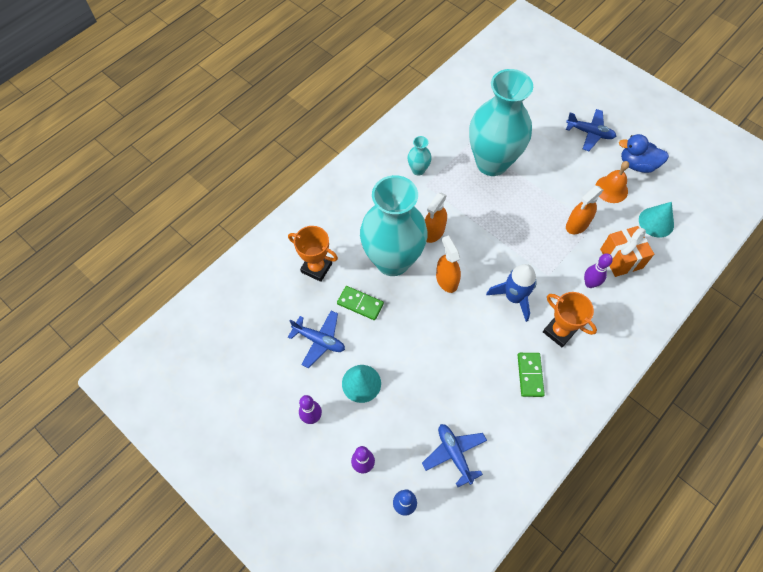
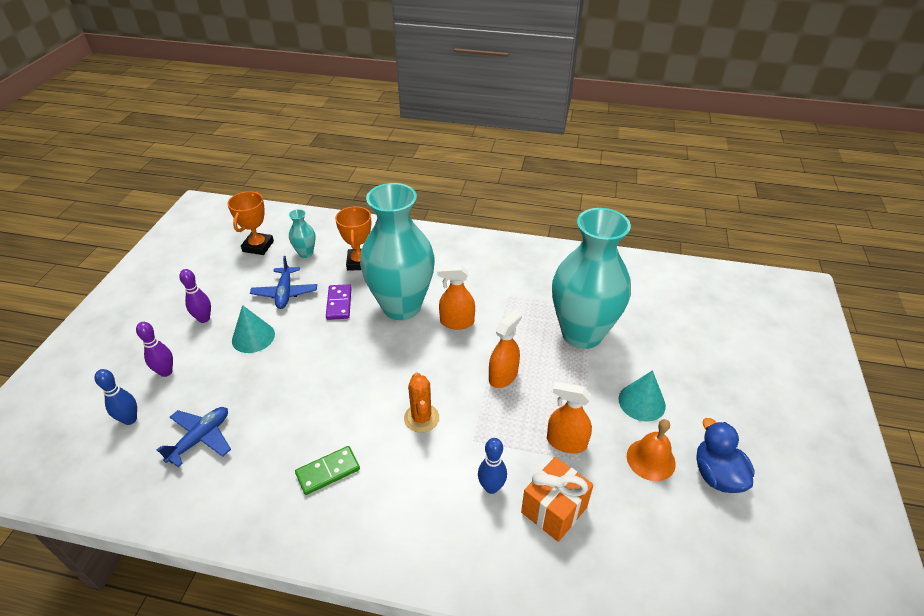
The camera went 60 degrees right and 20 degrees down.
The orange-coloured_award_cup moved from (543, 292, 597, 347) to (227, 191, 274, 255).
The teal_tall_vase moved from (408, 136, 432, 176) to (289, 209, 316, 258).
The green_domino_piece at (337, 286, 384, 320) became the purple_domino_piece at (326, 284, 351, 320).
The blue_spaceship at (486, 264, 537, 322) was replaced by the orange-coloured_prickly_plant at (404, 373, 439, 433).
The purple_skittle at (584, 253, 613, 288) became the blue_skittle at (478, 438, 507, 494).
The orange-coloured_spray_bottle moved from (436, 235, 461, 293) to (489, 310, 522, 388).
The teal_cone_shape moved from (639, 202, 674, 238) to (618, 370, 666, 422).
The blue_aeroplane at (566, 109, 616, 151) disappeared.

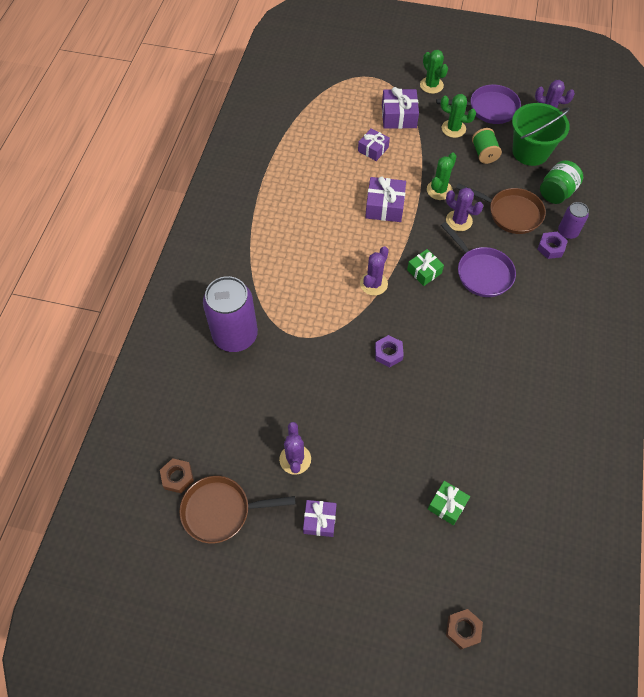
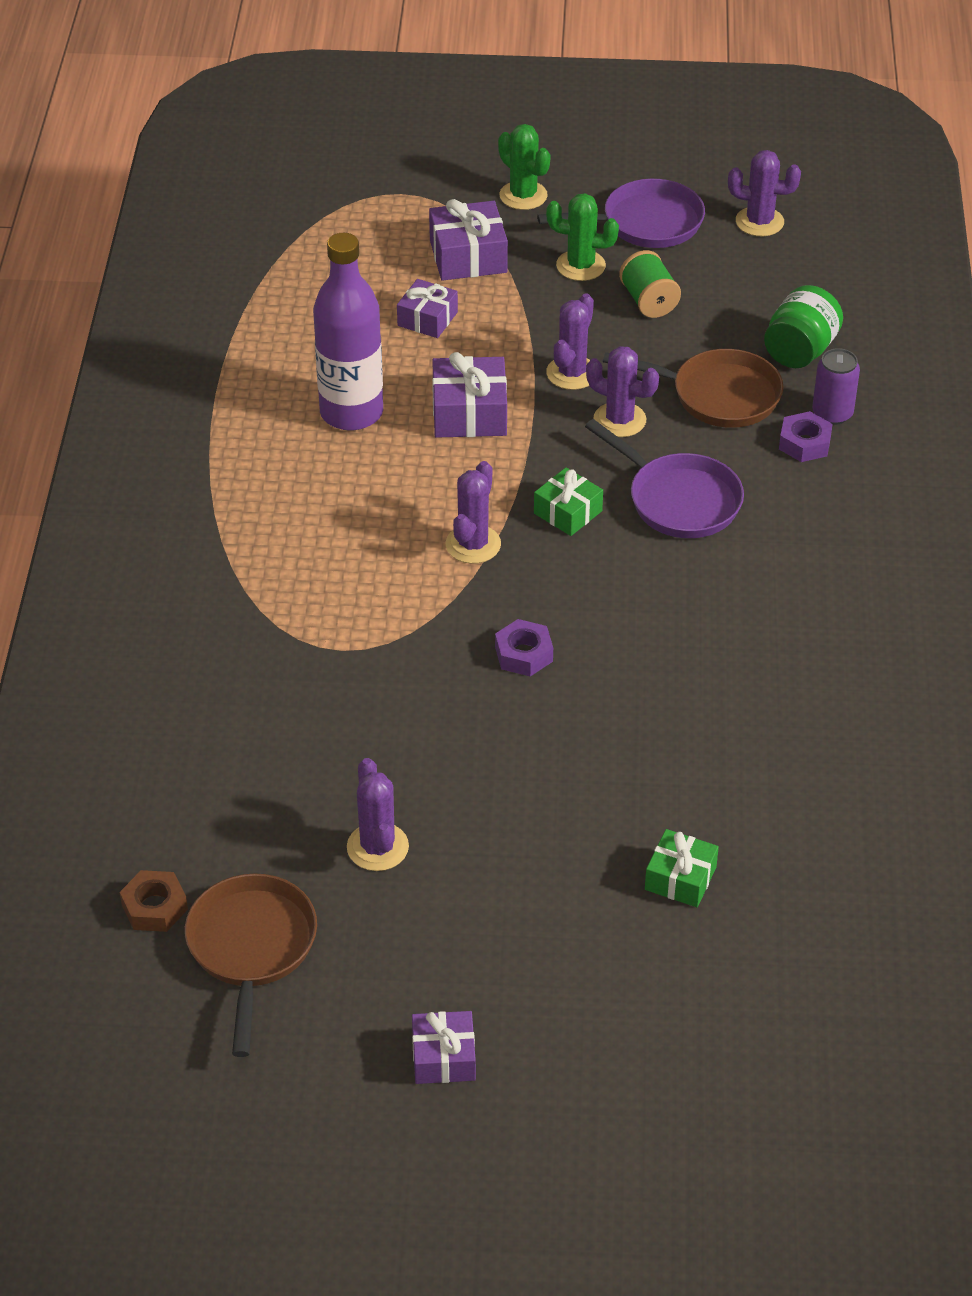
The camera went 10 degrees left and 15 degrees down.
The brown_skillet at (180, 476, 296, 543) turned 105 degrees clockwise.
The purple_flask at (313, 233, 383, 431) appeared.
The purple_present moved from (303, 500, 336, 537) to (412, 1011, 476, 1084).
The green_prickly_plant at (427, 152, 457, 200) became the purple_prickly_plant at (546, 293, 594, 390).
The purple_soda_can at (203, 276, 258, 352) disappeared.
The brown_nut at (446, 609, 483, 649) disappeared.
The green_sand_bucket at (512, 103, 570, 166) disappeared.

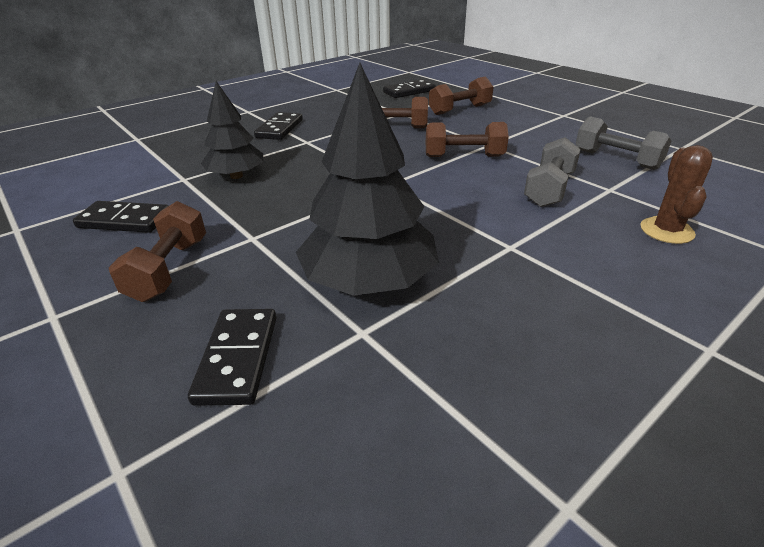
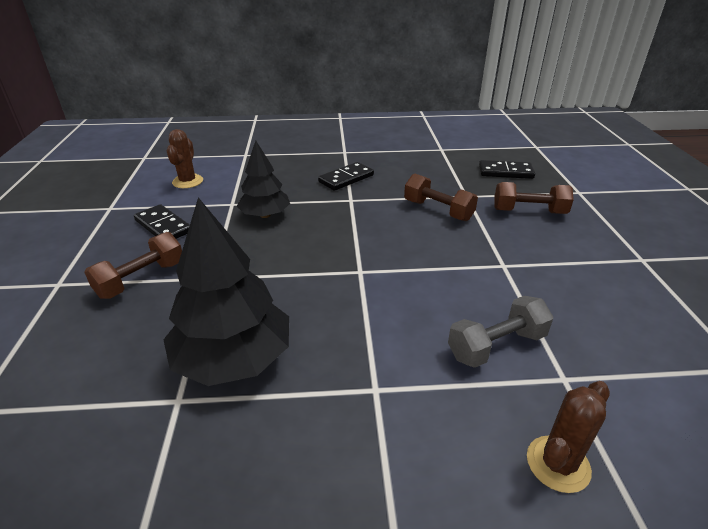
The camera went 35 degrees right and 0 degrees up.
The brown_prickly_plant at (167, 129, 203, 188) appeared.
The jet-black_domino_piece at (188, 309, 276, 406) disappeared.
The brown_free_weight at (426, 122, 509, 157) disappeared.
The gray_free_weight at (576, 116, 671, 170) disappeared.

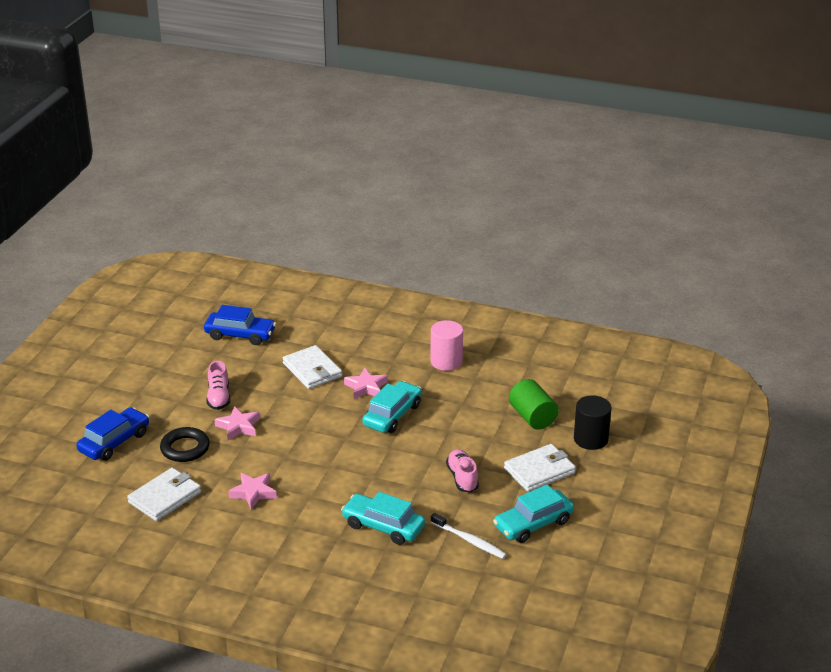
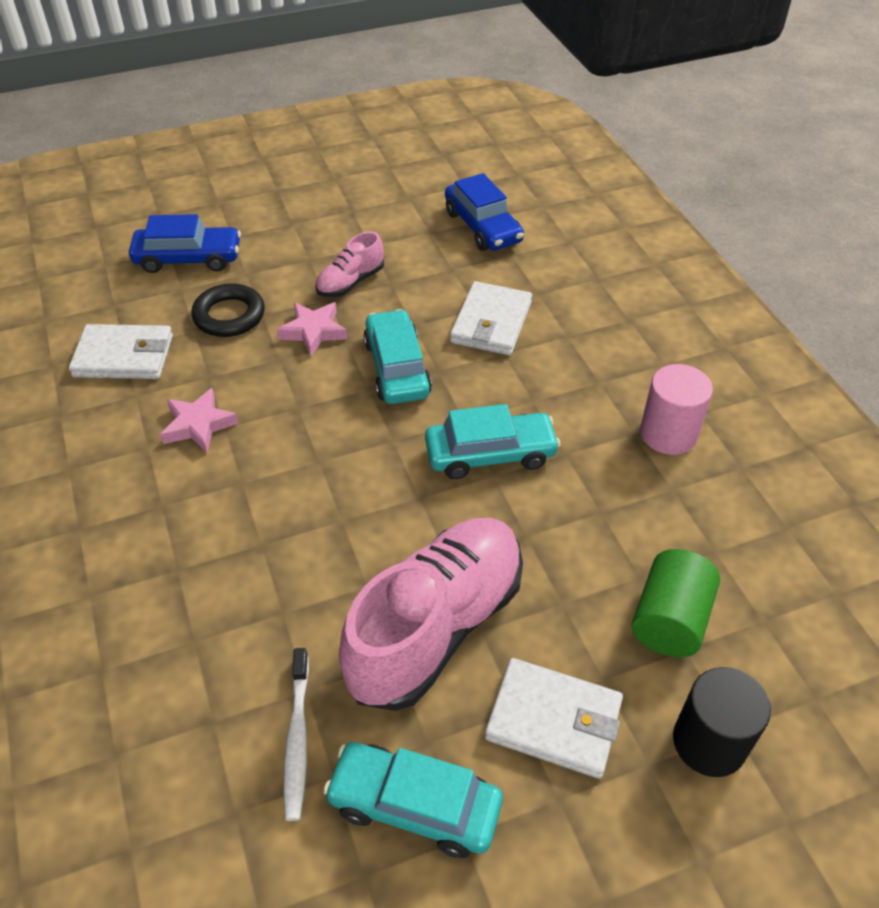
The camera went 50 degrees right and 15 degrees up.
The rosy_lace-up_shoe at (446, 449, 479, 493) changed to 2.11 times the size.
The teal_car moved from (341, 492, 425, 545) to (363, 309, 432, 404).
The rosy_five-pointed_star at (344, 368, 388, 399) disappeared.

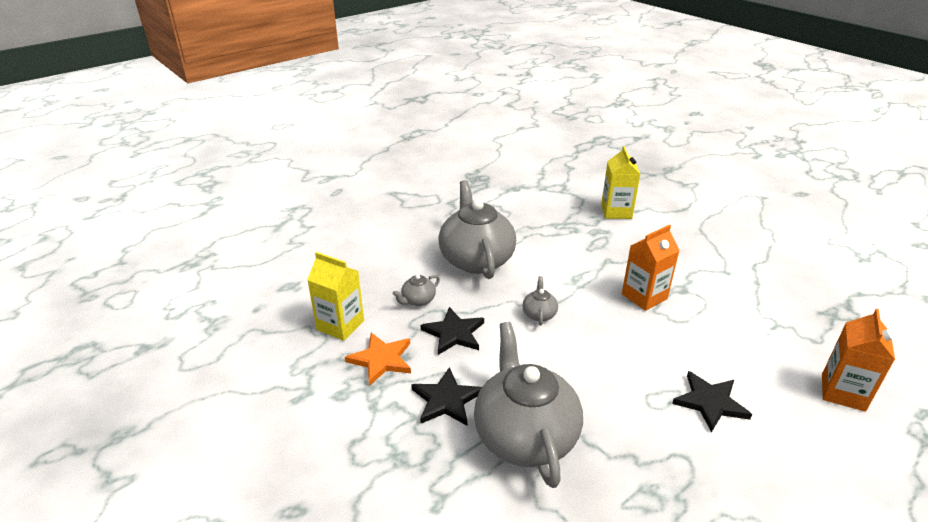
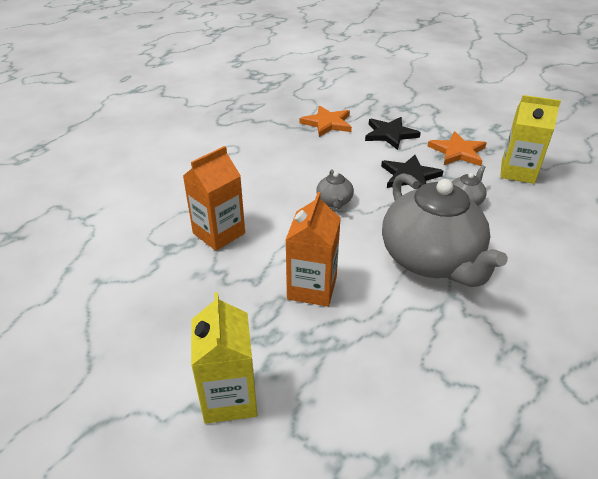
The camera went 170 degrees right and 5 degrees up.
The orange-coloured_juice_carton moved from (822, 309, 895, 412) to (286, 192, 341, 307).
The gray_teapot at (474, 322, 583, 488) was replaced by the orange-coloured_five-pointed_star at (299, 106, 352, 137).
The jet-black_five-pointed_star at (672, 371, 752, 433) disappeared.

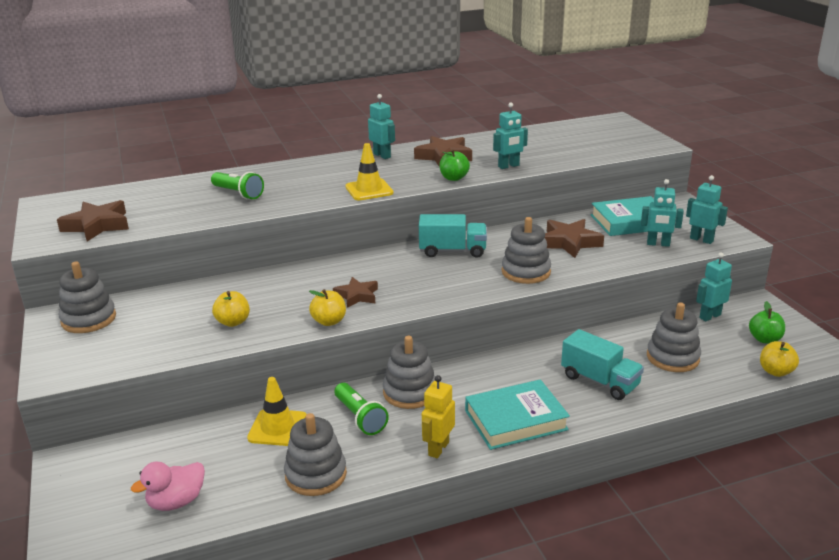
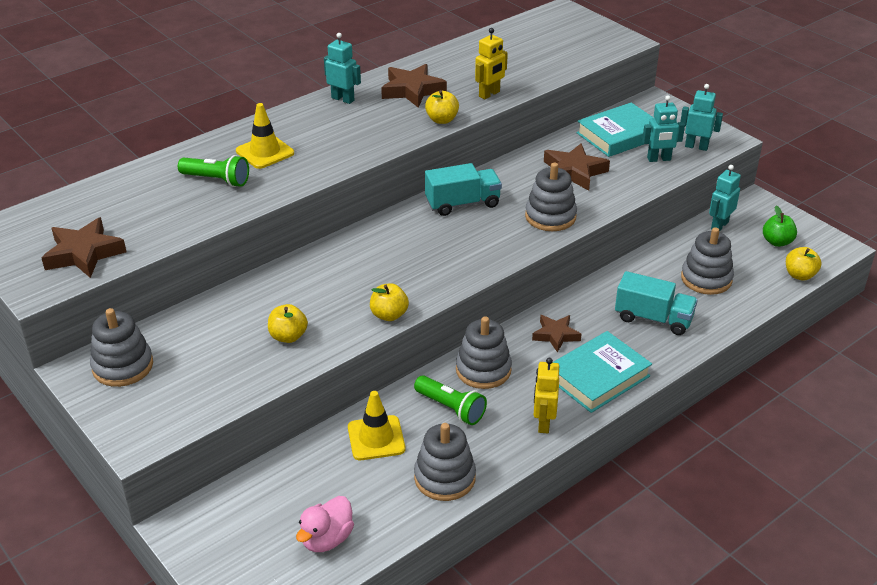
The camera went 20 degrees left and 10 degrees up.
The golden_traffic_cone moved from (345, 143, 393, 200) to (236, 103, 294, 169).
The green_apple_fruit at (439, 149, 470, 181) became the golden_apple_fruit at (425, 90, 459, 124).
The teal_robot_figure at (493, 102, 528, 169) became the golden_robot_figure at (475, 28, 508, 99).
The brown_five-pointed_star moved from (333, 277, 378, 308) to (532, 315, 582, 353).

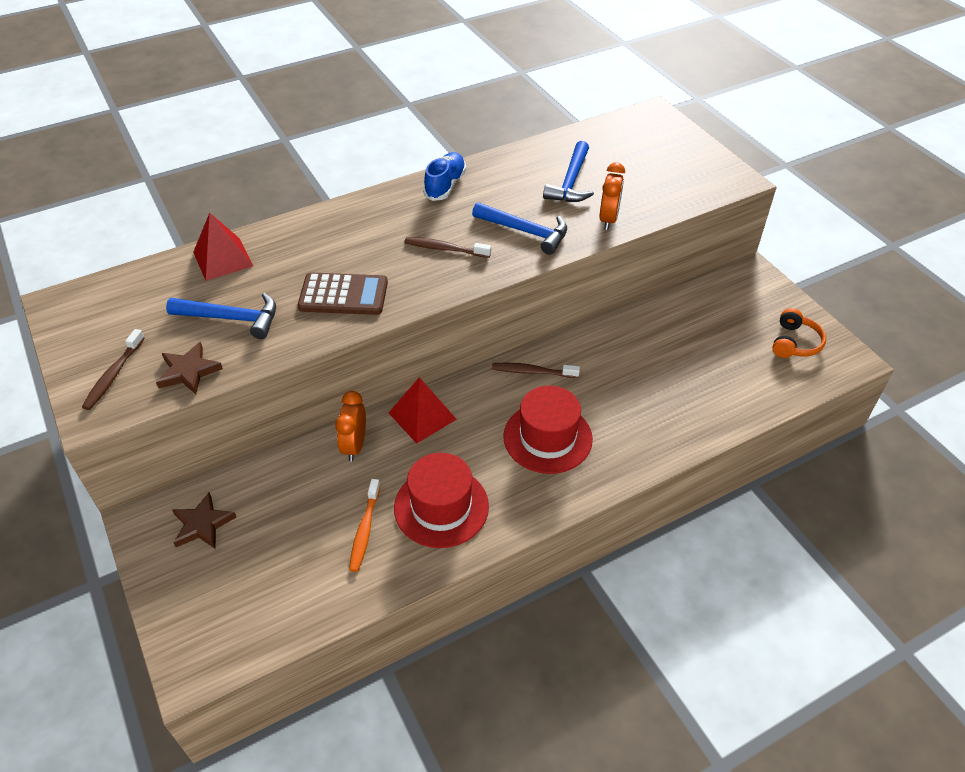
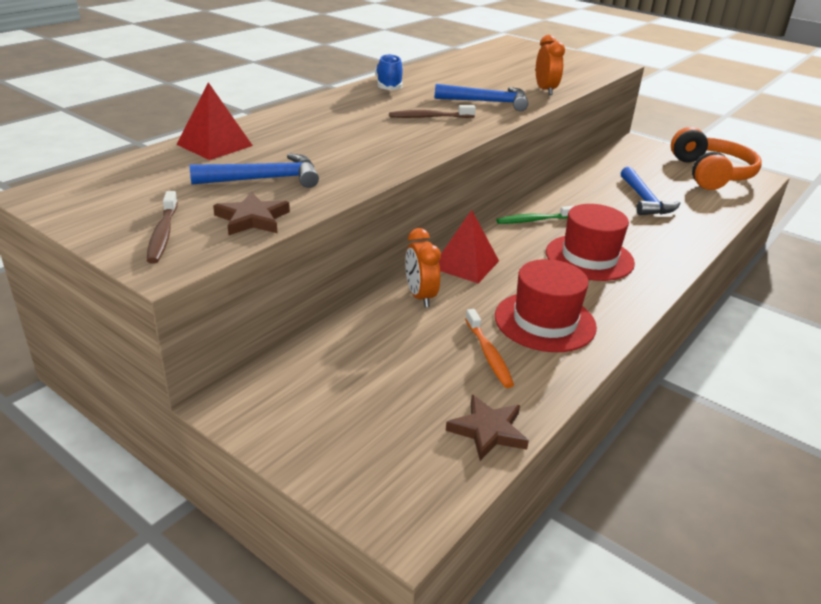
The camera went 25 degrees left and 15 degrees down.
The brown_five-pointed_star moved from (172, 492, 236, 549) to (446, 395, 529, 461).
The brown_tooth_brush at (492, 363, 580, 378) became the green_tooth_brush at (496, 206, 574, 224).
The blue_hammer moved from (543, 141, 594, 202) to (621, 167, 681, 215).
The orange-coloured_headset at (772, 308, 826, 358) changed to 1.84 times the size.
The brown_adding_machine at (298, 272, 388, 315) disappeared.

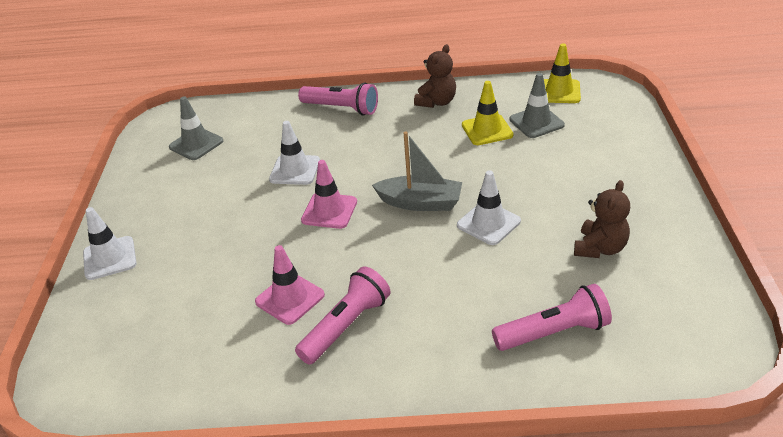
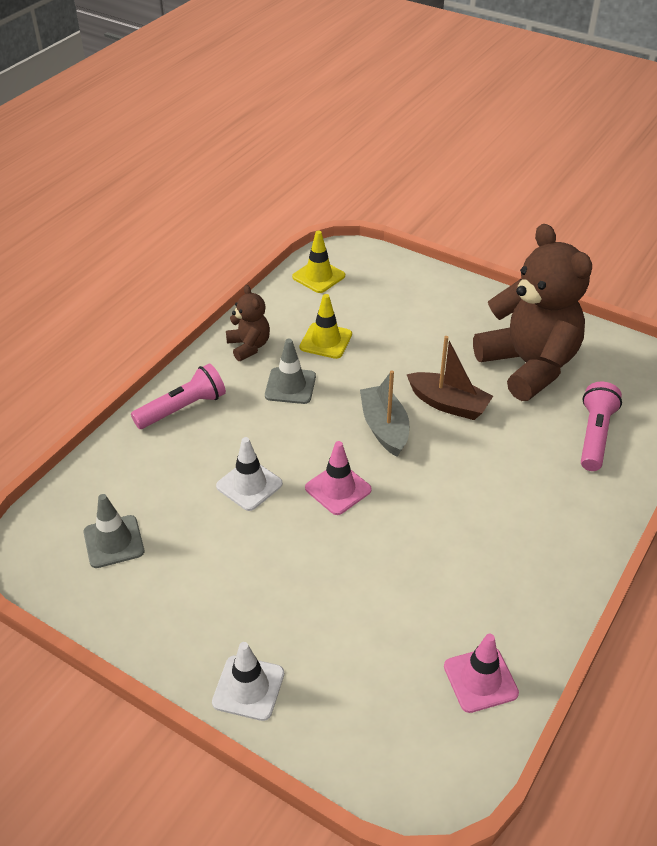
The camera went 60 degrees left and 5 degrees up.
The gray_traffic_cone moved from (510, 73, 565, 138) to (265, 339, 316, 404).
The gray_boat at (372, 131, 462, 211) turned 60 degrees counterclockwise.
The snow-white_traffic_cone at (457, 170, 521, 245) was replaced by the brown_boat at (406, 336, 493, 420).
The rosy_traffic_cone moved from (255, 245, 325, 325) to (444, 633, 519, 713).
The brown_teddy_bear at (574, 180, 630, 258) changed to 2.17 times the size.
The rosy_flashlight at (295, 267, 391, 365) disappeared.

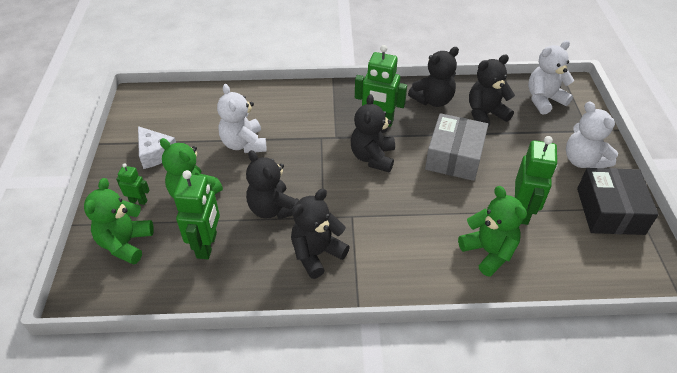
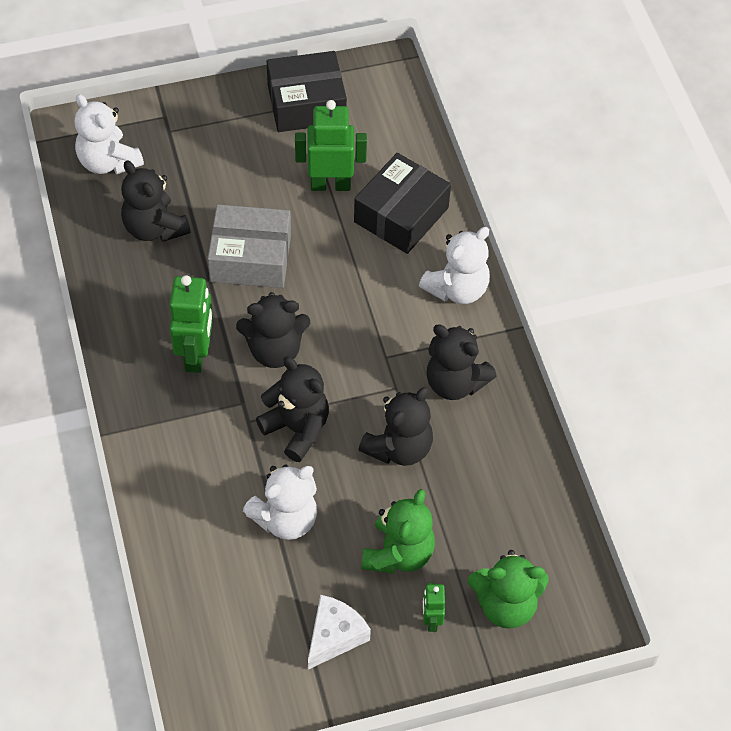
The camera went 105 degrees left and 10 degrees up.
The jet-black_teddy_bear moved from (408, 47, 459, 107) to (256, 356, 329, 462).
The green_teddy_bear at (458, 186, 527, 277) was replaced by the jet-black_package at (354, 153, 451, 254).
The snow-white_teddy_bear moved from (566, 101, 618, 168) to (419, 227, 490, 304).
The green_robot_figure at (173, 170, 220, 259) disappeared.

